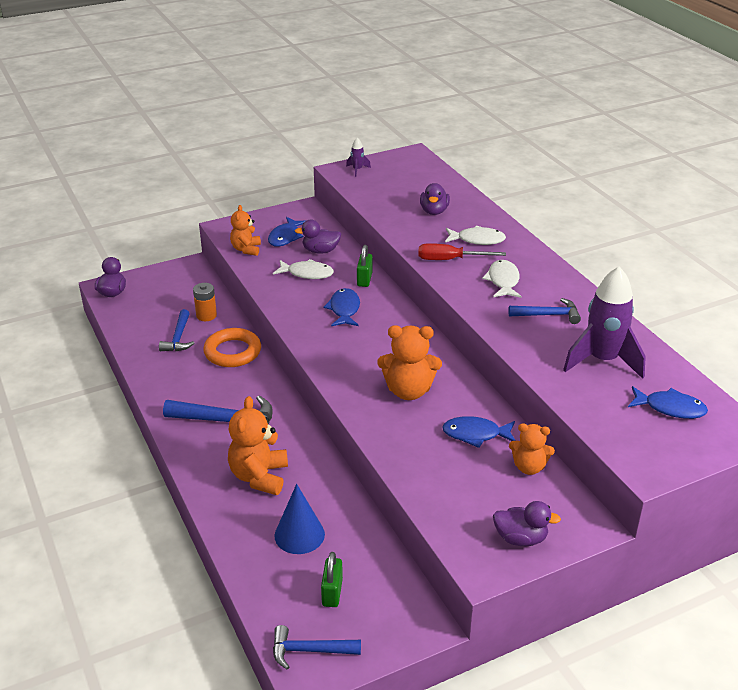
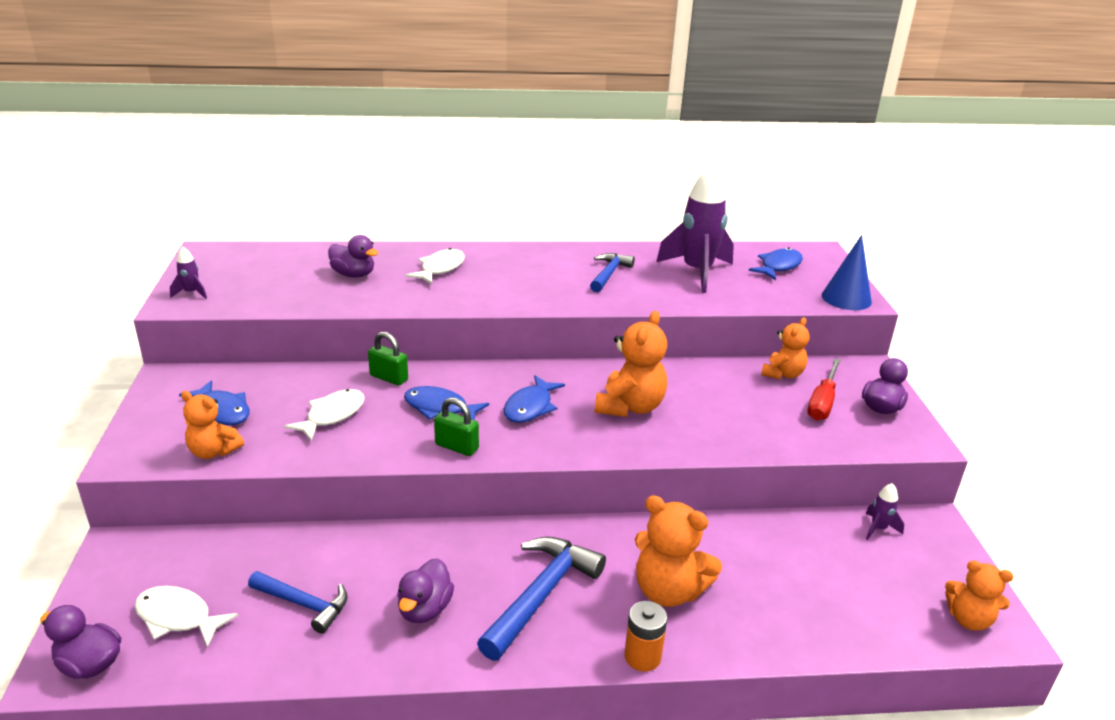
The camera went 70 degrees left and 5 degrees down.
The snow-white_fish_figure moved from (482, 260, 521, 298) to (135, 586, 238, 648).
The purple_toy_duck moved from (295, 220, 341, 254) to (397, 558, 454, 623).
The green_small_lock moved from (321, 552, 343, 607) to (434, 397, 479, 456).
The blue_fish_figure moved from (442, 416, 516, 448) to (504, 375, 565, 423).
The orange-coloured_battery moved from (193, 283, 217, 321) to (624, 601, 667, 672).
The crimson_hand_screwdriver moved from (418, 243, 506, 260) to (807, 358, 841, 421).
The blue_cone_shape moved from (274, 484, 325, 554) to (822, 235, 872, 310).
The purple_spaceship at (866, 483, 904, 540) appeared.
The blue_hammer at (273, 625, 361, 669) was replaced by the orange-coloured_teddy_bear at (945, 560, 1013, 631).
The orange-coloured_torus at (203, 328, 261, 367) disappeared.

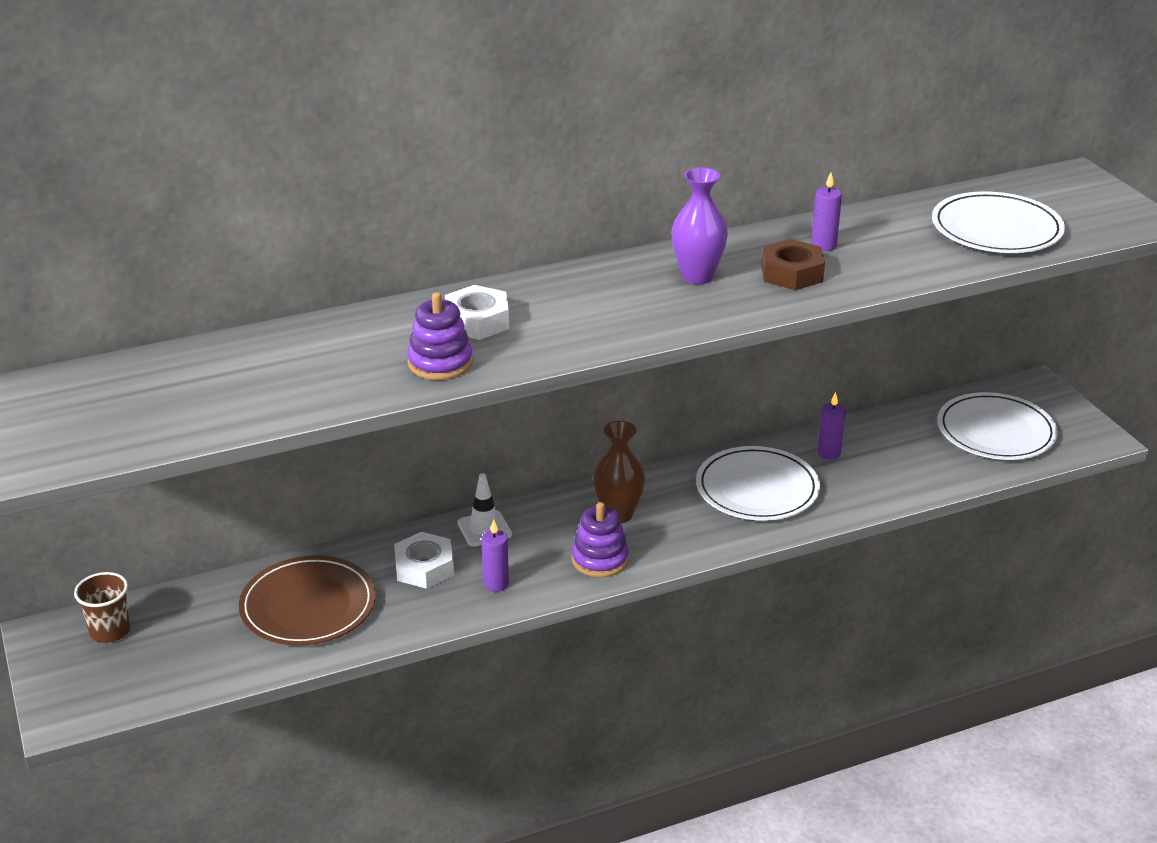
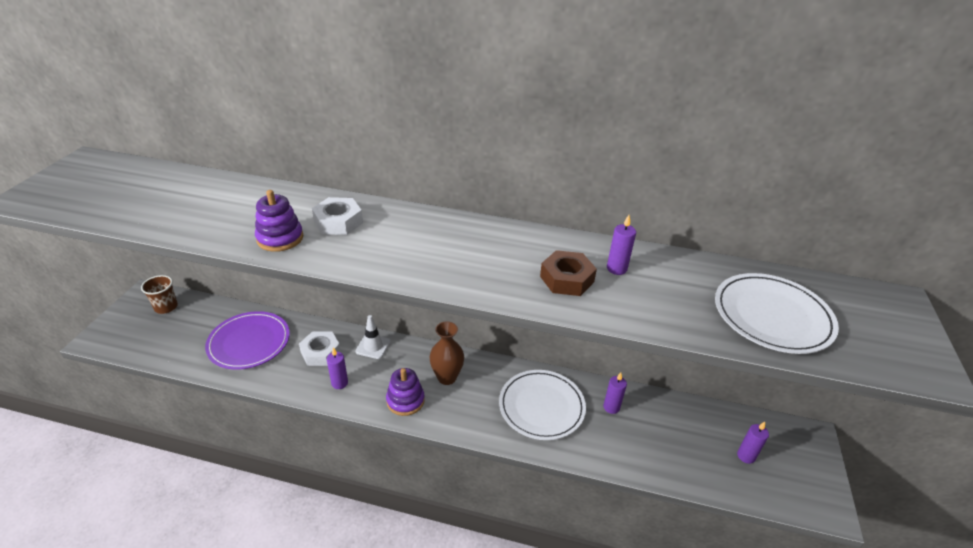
The camera went 35 degrees right and 5 degrees up.
The brown_flat_dish at (239, 555, 376, 646) became the purple_flat_dish at (205, 311, 290, 370).
The snow-white_flat_dish at (938, 392, 1058, 460) was replaced by the purple_pillar_candle at (737, 422, 769, 464).
The purple_tall_vase at (671, 167, 728, 284) disappeared.

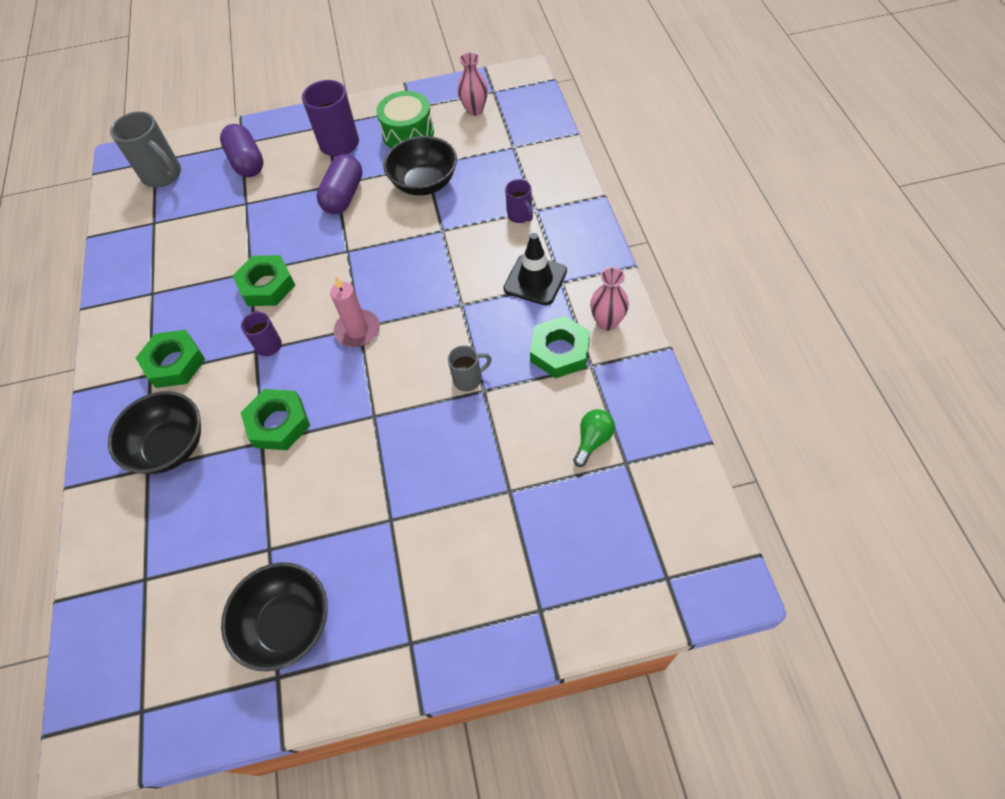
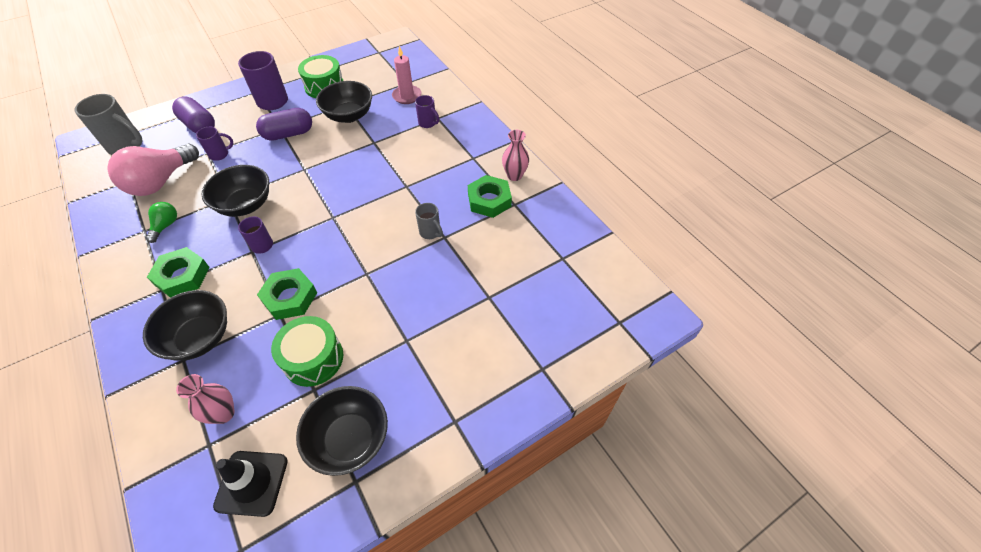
The camera went 25 degrees left and 5 degrees down.
The rosy_bulb at (107, 143, 199, 196) appeared.
The green_bulb moved from (573, 409, 615, 467) to (146, 202, 177, 243).
The rosy_tall_vase moved from (457, 53, 488, 116) to (176, 374, 235, 424).
The purple_tea_mug at (196, 127, 233, 161) appeared.
The green_nut at (233, 255, 295, 306) was replaced by the jet-black_serving_bowl at (201, 165, 269, 217).
The jet-black_traffic_cone moved from (503, 233, 567, 305) to (213, 451, 288, 517).
The purple_capsule at (316, 154, 362, 214) turned 75 degrees clockwise.
The green_snare_drum at (271, 316, 343, 387) appeared.
The rosy_pillar_candle moved from (330, 277, 380, 347) to (392, 46, 421, 104).
The gray_tea_mug at (448, 345, 492, 391) turned 90 degrees clockwise.

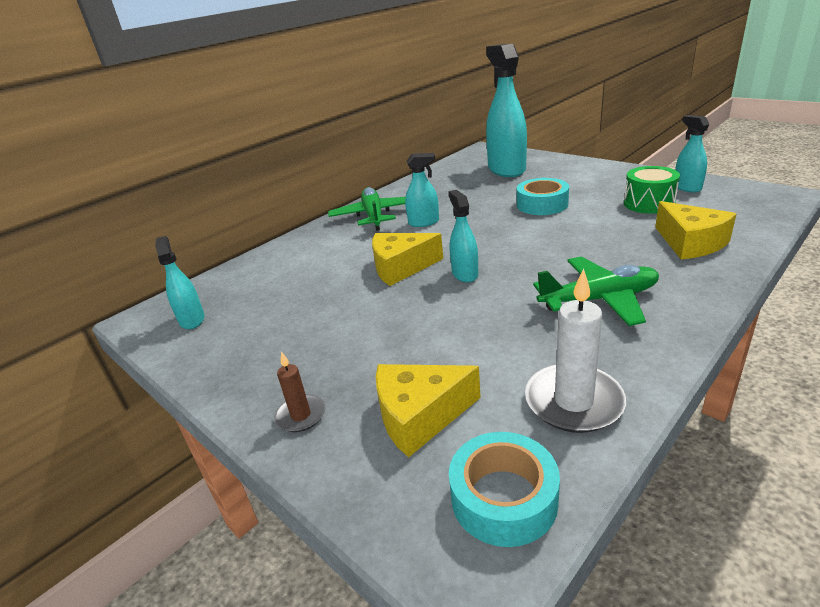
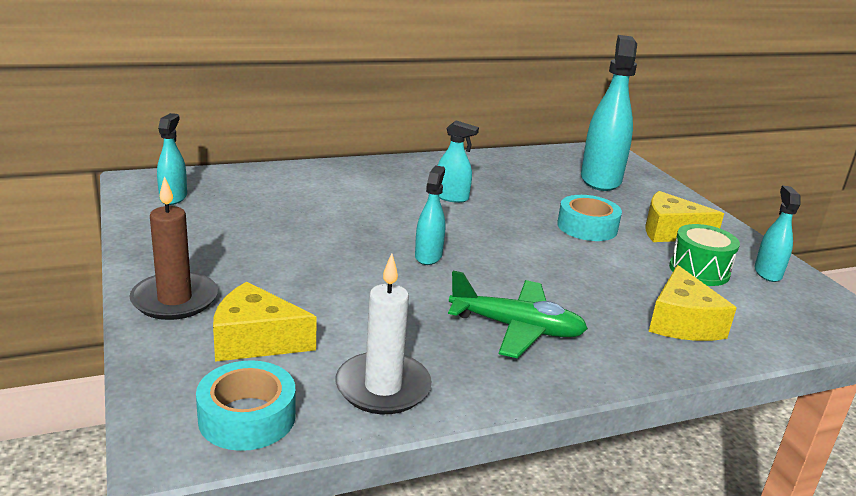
The camera went 20 degrees right and 5 degrees down.
The brown_pillar_candle at (274, 351, 325, 432) changed to 1.78 times the size.
The golden_piece_of_cheese moved from (372, 233, 443, 286) to (646, 191, 724, 242).
The green_aeroplane at (328, 187, 406, 231) disappeared.

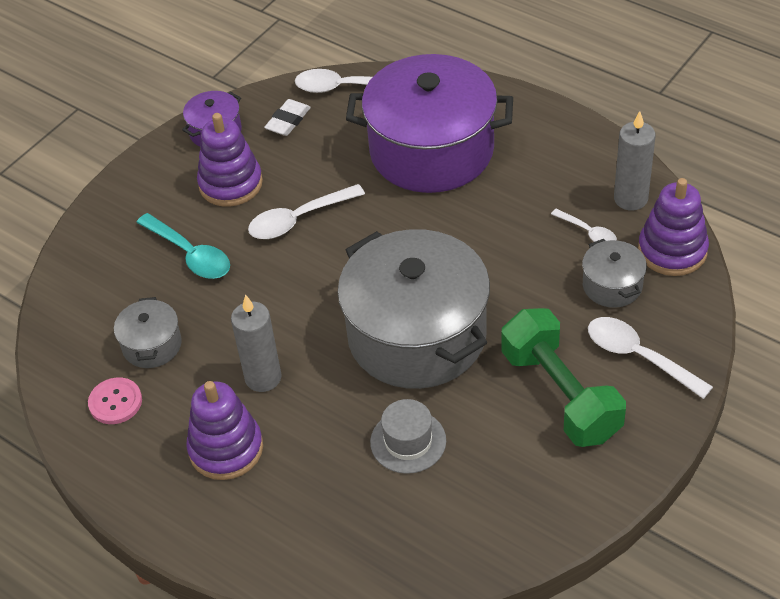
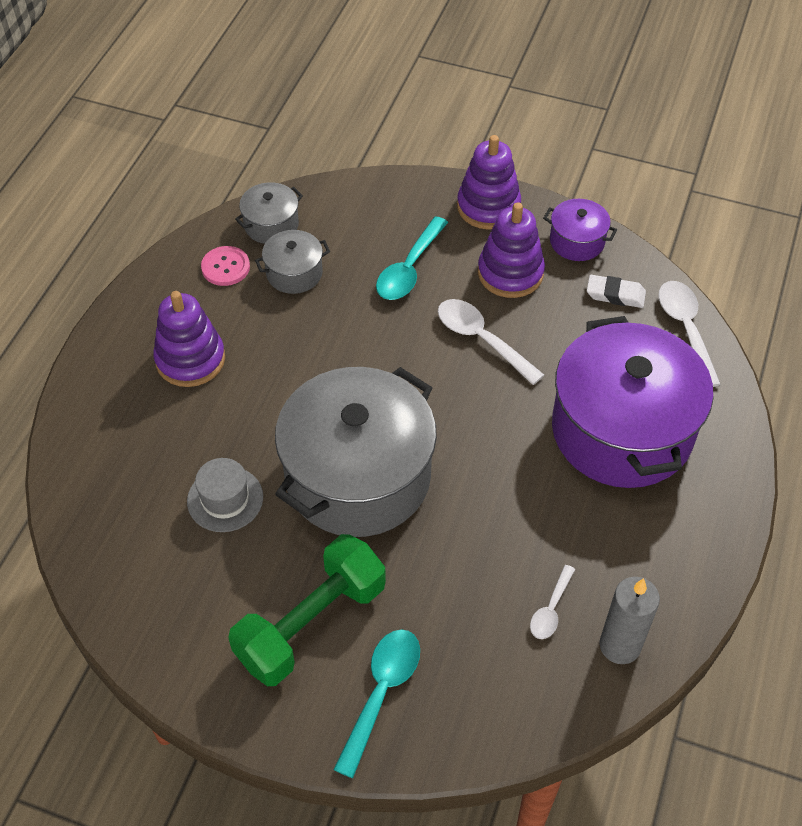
The camera went 70 degrees right and 5 degrees up.
The gray_pot moved from (582, 239, 647, 308) to (235, 182, 303, 244).
The snow-white_spoon at (588, 317, 713, 399) became the teal_spoon at (333, 629, 420, 778).
The purple_ring_stacker moved from (638, 178, 709, 276) to (457, 135, 521, 230).
The gray_pillar_candle at (231, 294, 282, 392) disappeared.

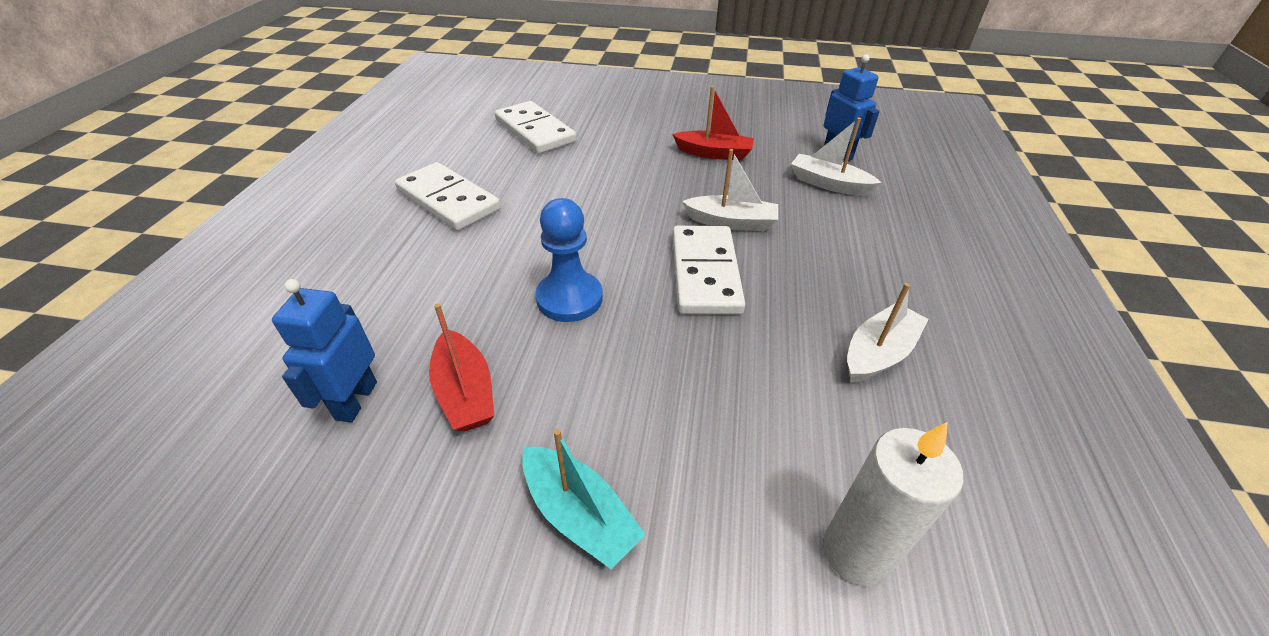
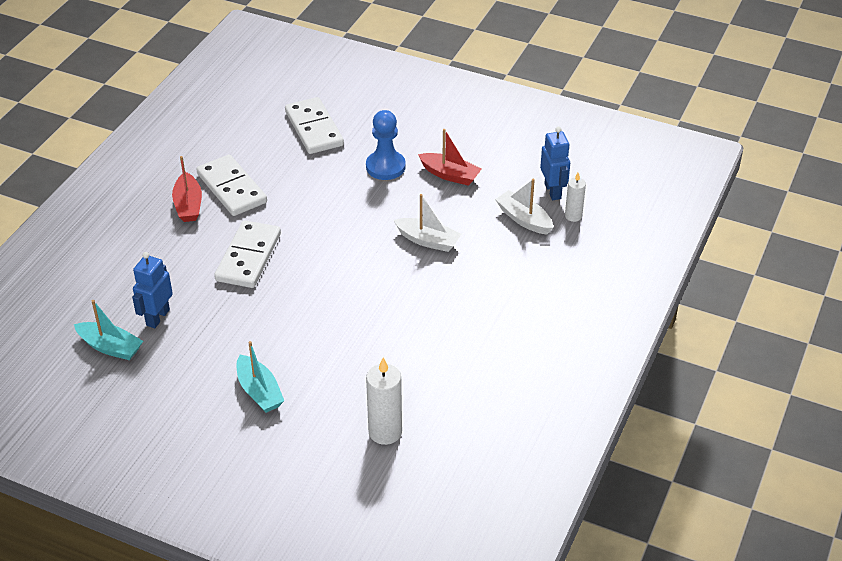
The camera went 15 degrees right and 0 degrees up.
The teal_boat at (74, 300, 143, 360) appeared.
The crimson_boat moved from (429, 304, 494, 432) to (172, 156, 202, 222).
The snow-white_domino_piece moved from (672, 226, 745, 315) to (214, 220, 281, 288).
The blue_pawn moved from (535, 198, 603, 322) to (366, 110, 406, 180).
The snow-white_pillar_candle at (565, 173, 586, 222) appeared.
The snow-white_boat at (847, 283, 929, 383) disappeared.

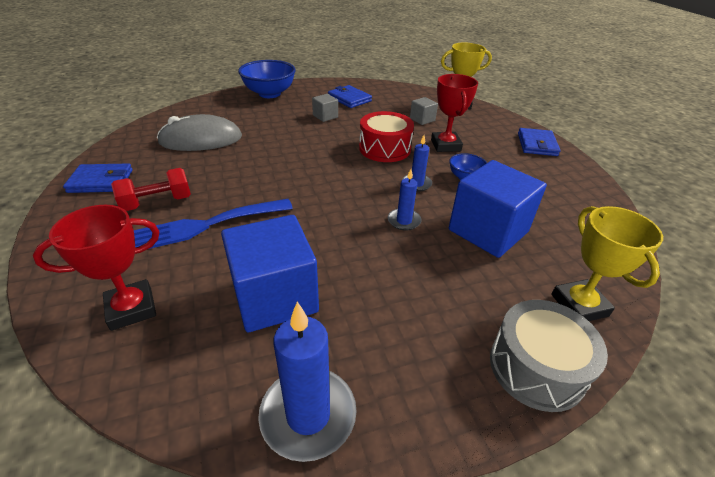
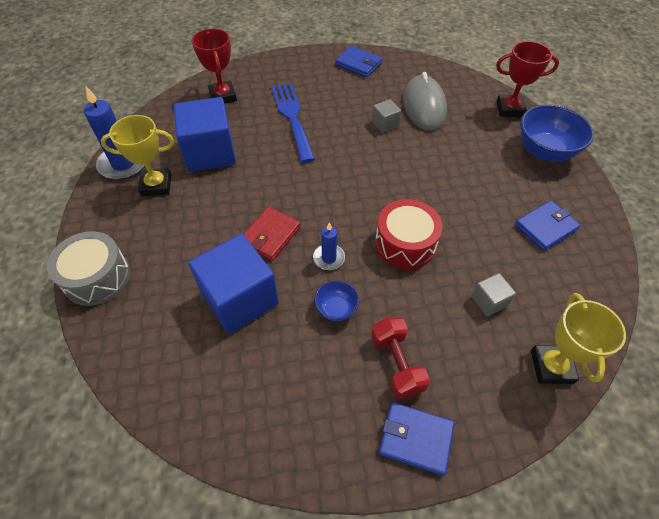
The camera went 100 degrees right and 15 degrees up.
The golden_award_cup moved from (551, 206, 663, 321) to (101, 115, 174, 197).
The blue_pillar_candle at (388, 169, 421, 231) was replaced by the crimson_wallet at (244, 207, 301, 261).
The blue_wallet at (63, 163, 133, 193) turned 60 degrees counterclockwise.
The crimson_free_weight moved from (111, 168, 191, 211) to (371, 317, 430, 399).
The gray_solid_cube moved from (312, 94, 338, 122) to (372, 99, 401, 133).
The crimson_award_cup moved from (431, 74, 478, 152) to (496, 41, 559, 117).

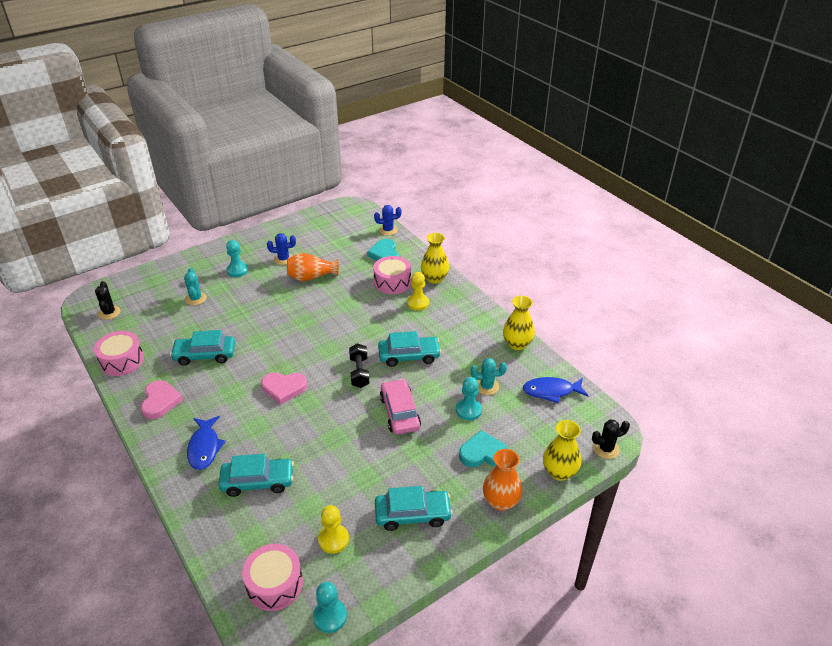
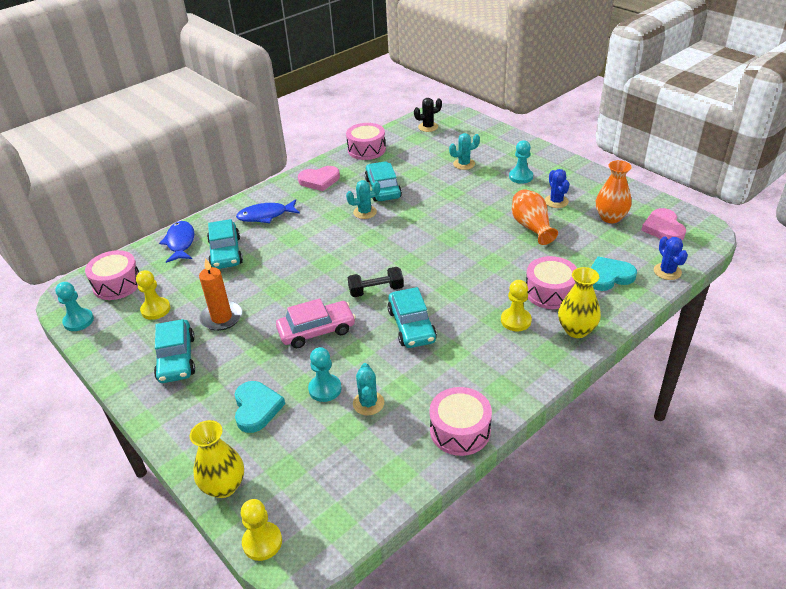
The camera went 85 degrees right and 0 degrees up.
The blue_fish_figure moved from (523, 377, 588, 403) to (159, 221, 194, 263).
The orange-coloured_pillar_candle at (199, 258, 242, 331) appeared.
The jet-black_prickly_plant at (592, 420, 630, 459) was replaced by the golden_pawn at (241, 499, 282, 561).
The teal_prickly_plant at (346, 180, 380, 219) appeared.
The golden_tall_vase at (503, 296, 535, 350) was replaced by the rosy_snare_drum at (430, 387, 492, 456).
The orange-coloured_tall_vase moved from (483, 449, 522, 511) to (596, 160, 632, 223).
The rosy_heart_shape moved from (261, 372, 307, 405) to (641, 208, 686, 240).

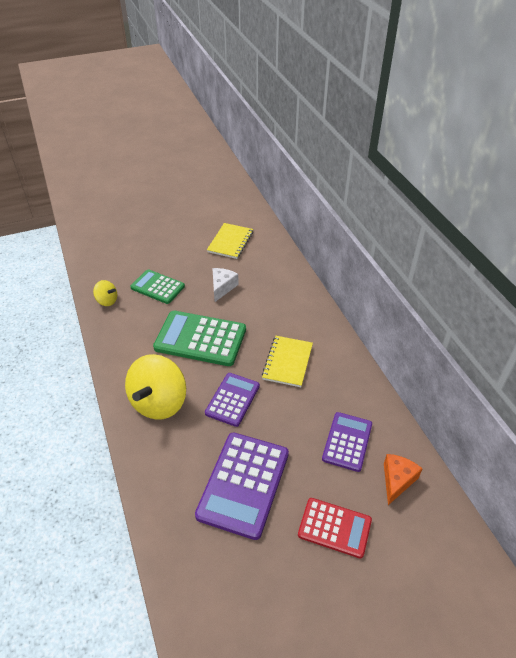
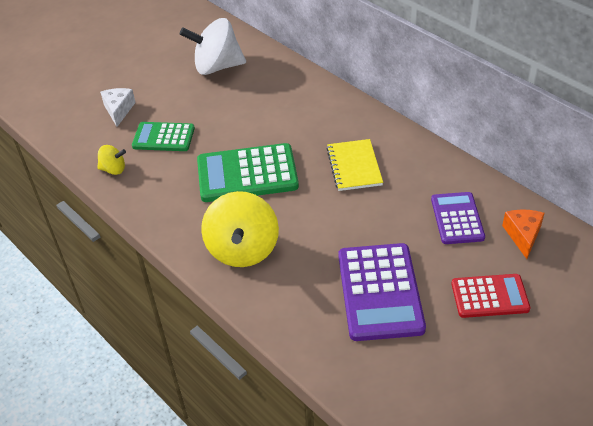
The camera went 20 degrees left and 0 degrees up.
The snow-white_piece_of_cheese moved from (212, 268, 239, 302) to (100, 88, 136, 127).
The golden_notebook at (207, 223, 253, 259) was replaced by the snow-white_toy_top at (180, 18, 246, 75).
The purple_adding_machine at (205, 373, 260, 427) disappeared.

